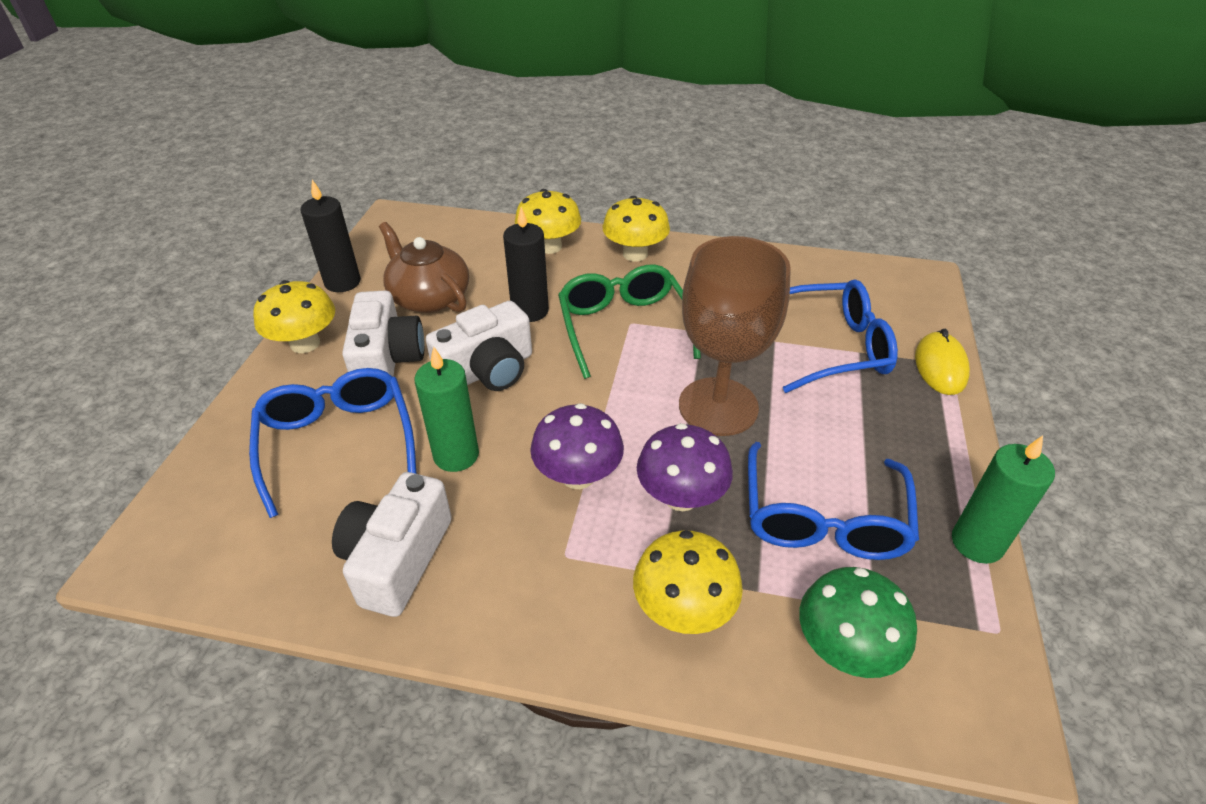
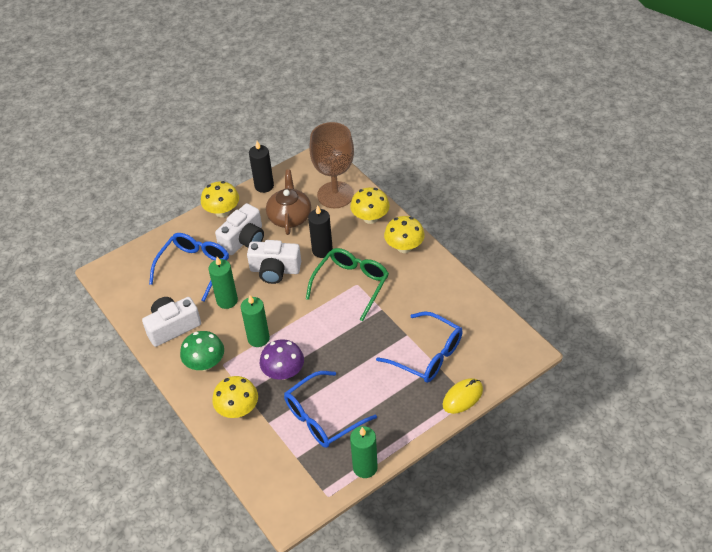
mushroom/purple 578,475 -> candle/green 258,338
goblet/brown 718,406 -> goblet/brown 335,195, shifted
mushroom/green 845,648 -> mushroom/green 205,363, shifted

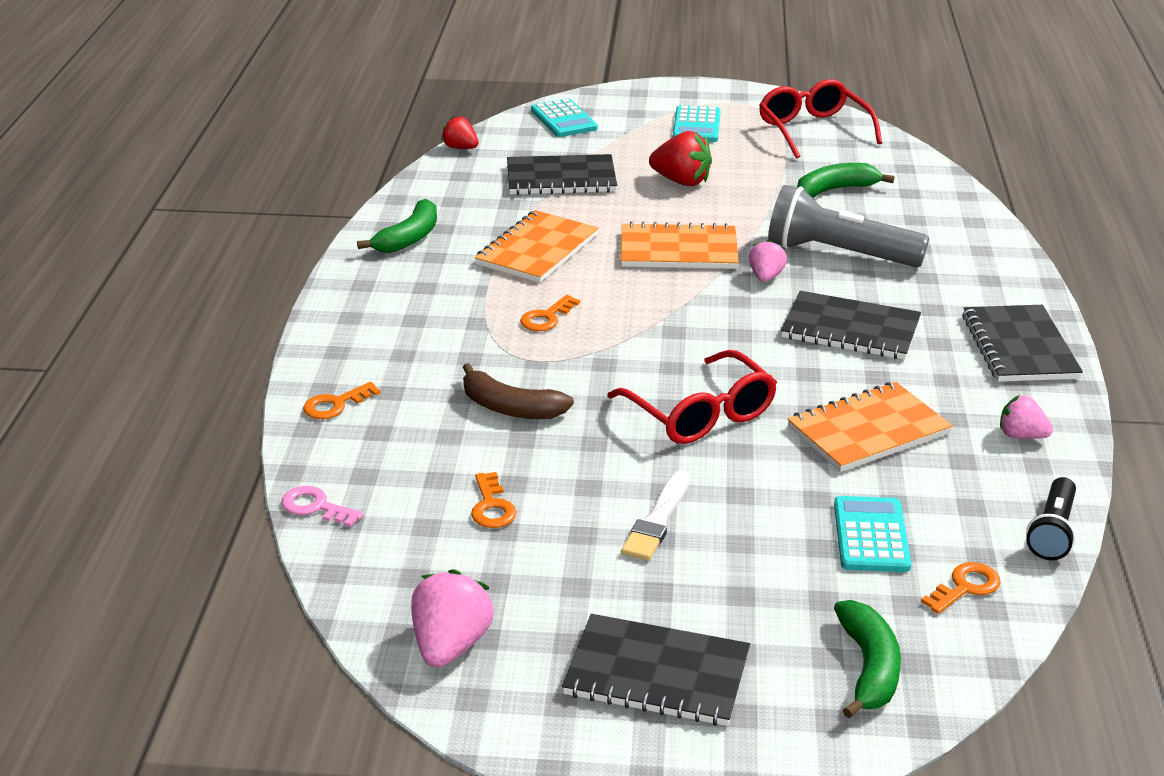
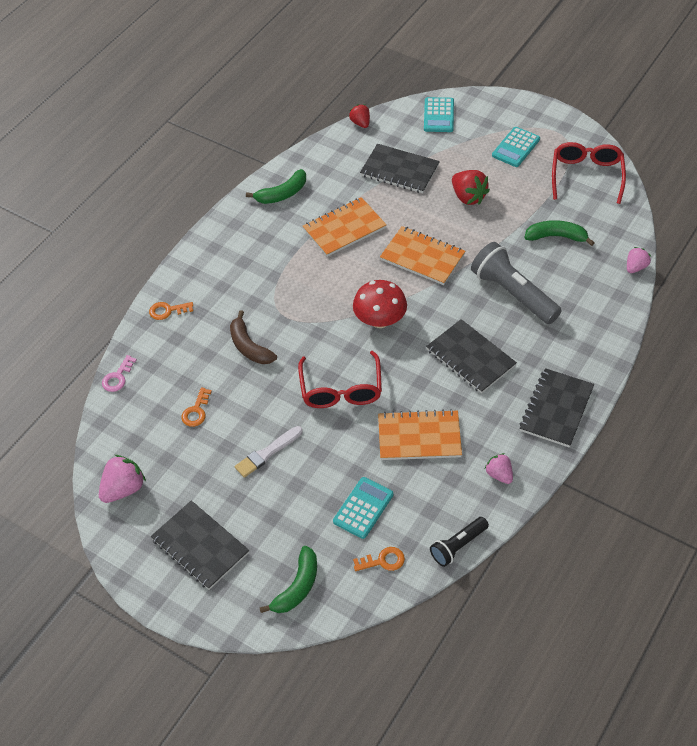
key/pink 315,507 -> key/pink 117,377, 120 degrees counterclockwise
key/orange 546,318 -> none
strawberry/pink 765,277 -> strawberry/pink 635,267, shifted
none -> mushroom/red 380,320

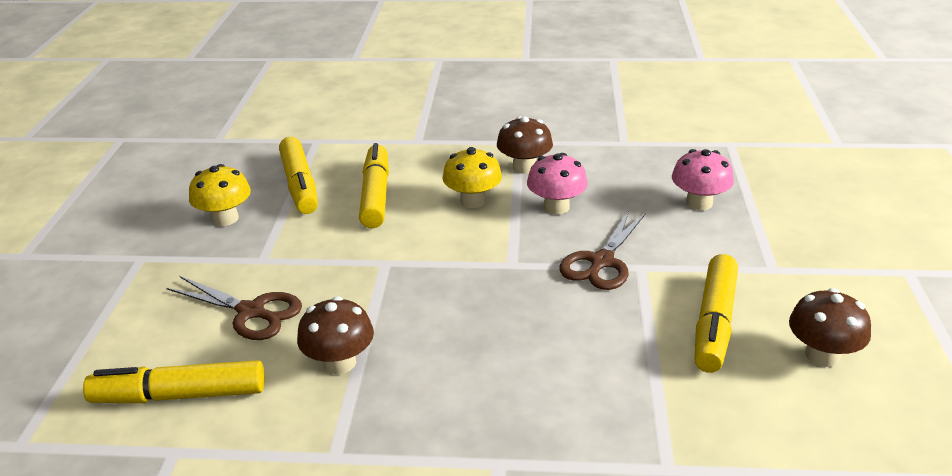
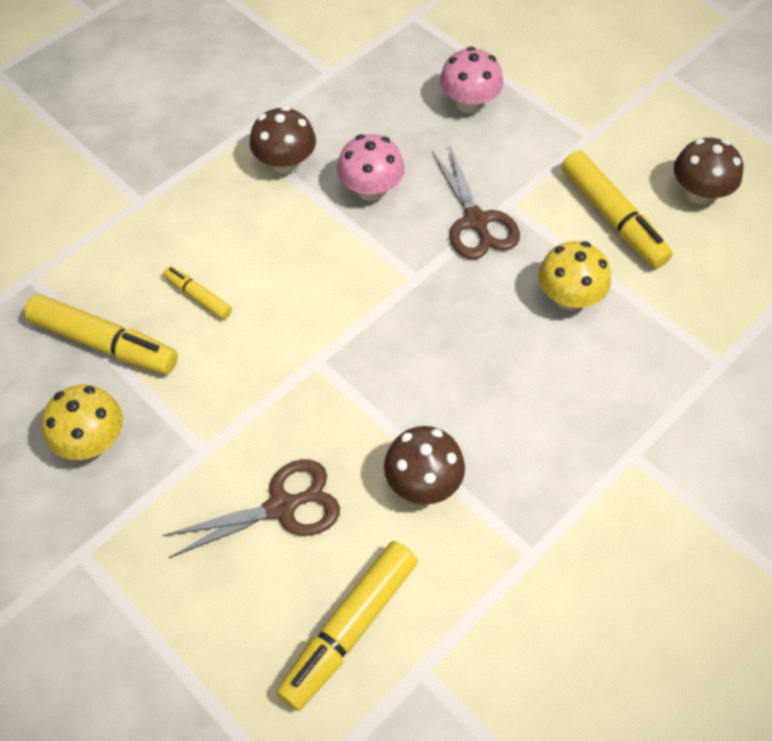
marker/yellow 376,195 -> marker/yellow 198,297, x0.53
mushroom/yellow 473,201 -> mushroom/yellow 569,297, shifted

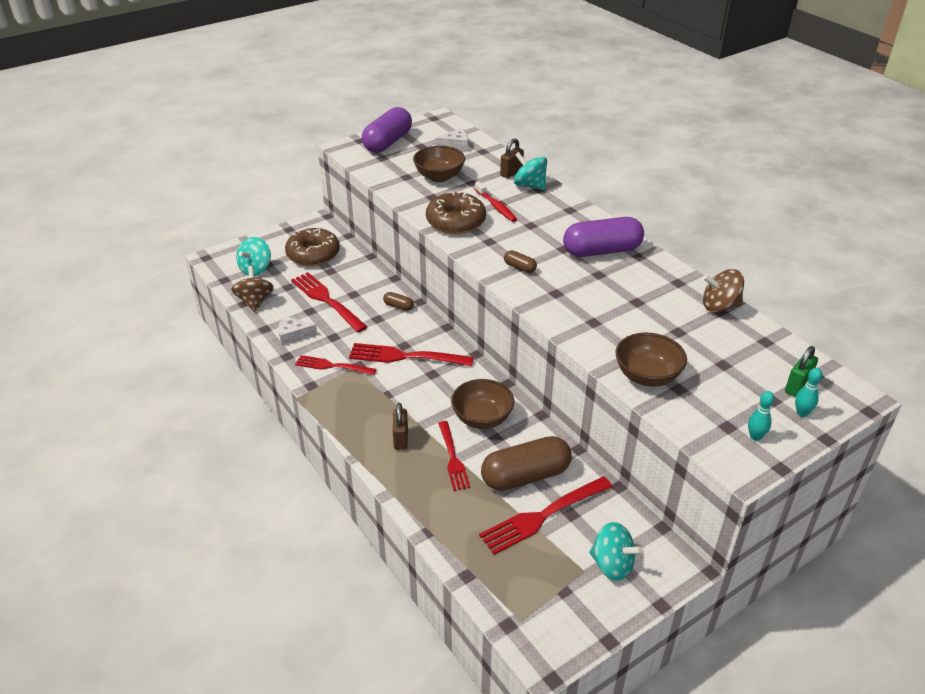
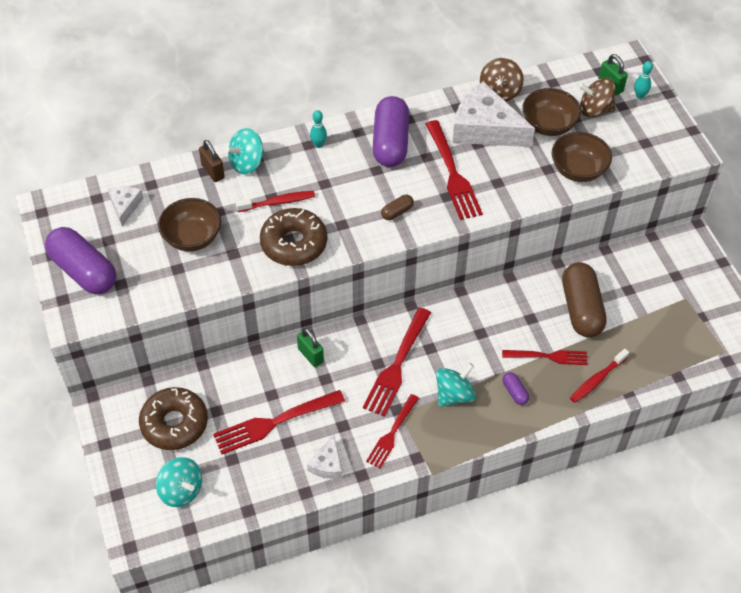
spinning top/brown 255,301 -> spinning top/brown 594,110, shifted
capsule/brown 398,306 -> padlock/green 310,355
padlock/brown 401,439 -> capsule/purple 514,392
bowl/brown 482,418 -> bowl/brown 548,125, shifted
fork/red 543,515 -> fork/red 452,173, shifted
spinning top/turquoise 612,565 -> spinning top/turquoise 454,394, shifted
bowling pin/turquoise 755,437 -> bowling pin/turquoise 318,144, shifted
none -> cheese/white 485,128
none -> toothbrush/red 597,379

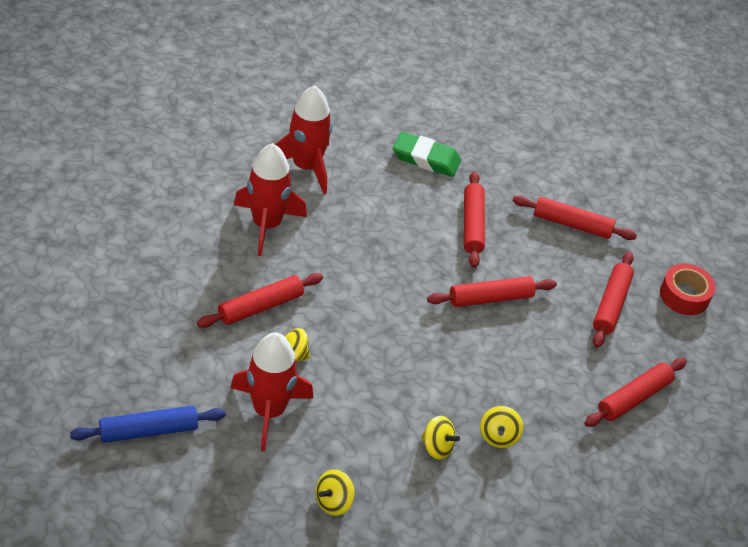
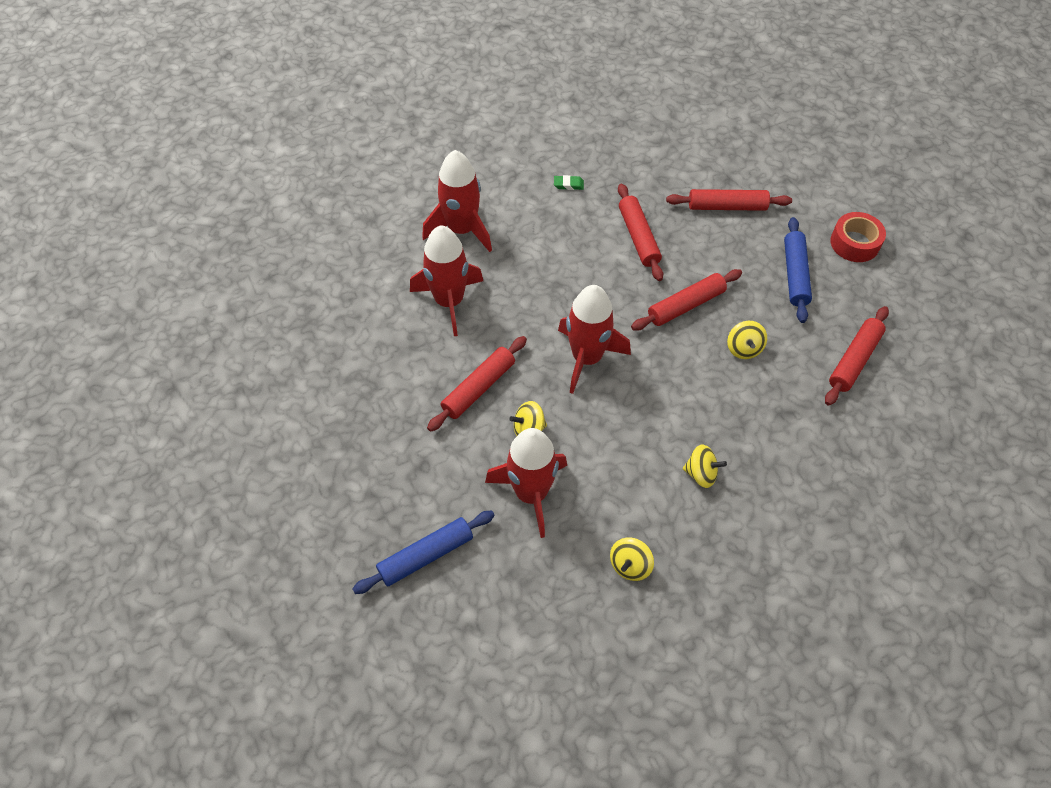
eraser/green 426,158 -> eraser/green 568,184, x0.46
spinning top/yellow 498,436 -> spinning top/yellow 743,348, shifted
rolling pin/red 610,304 -> rolling pin/blue 795,274
none -> rocket/red 587,358

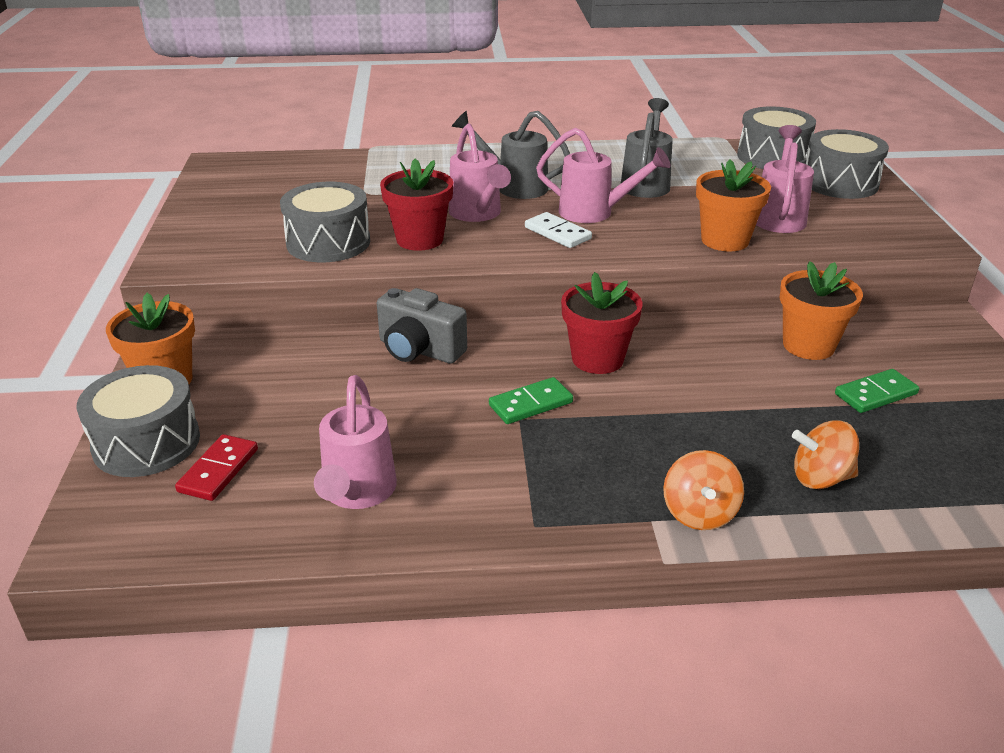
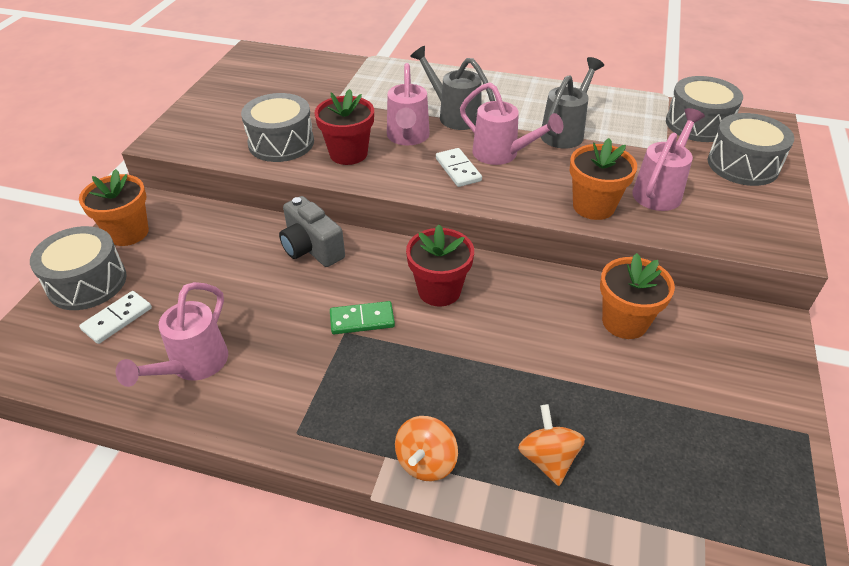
domino/red 219,470 -> domino/white 117,319
spinning top/orange 820,478 -> spinning top/orange 548,459, 60 degrees clockwise
domino/green 875,394 -> none

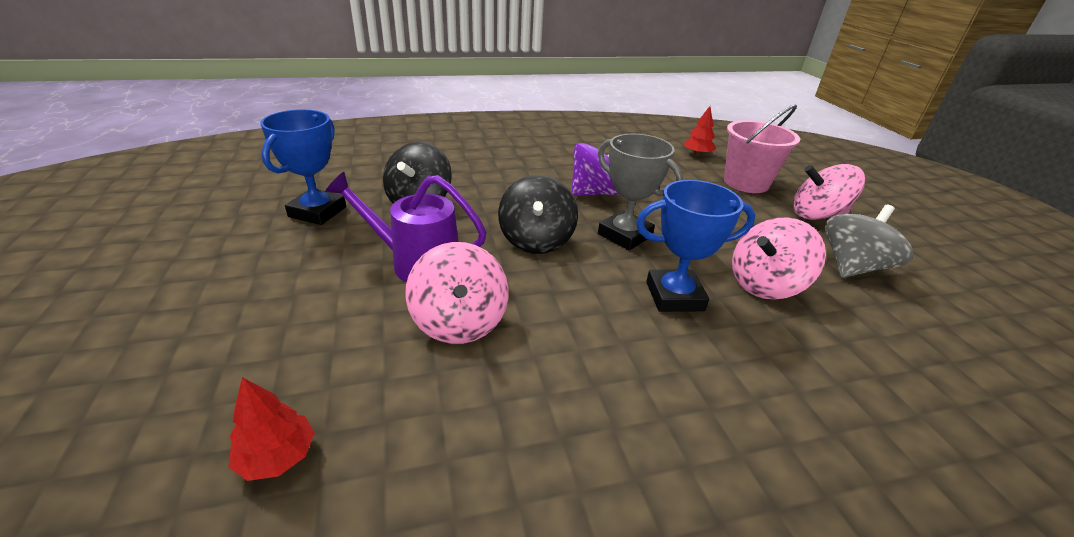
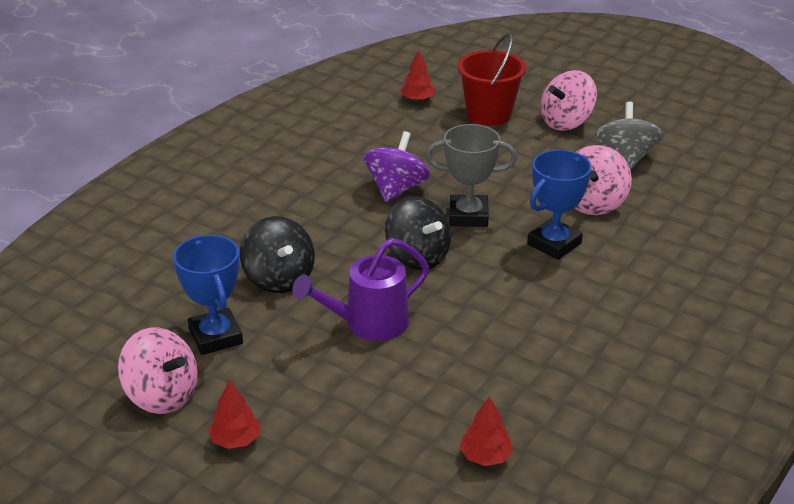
spinning top/pink 459,322 -> spinning top/pink 162,396, shifted
bucket/pink 746,183 -> bucket/red 489,114
none -> tree/red 235,440

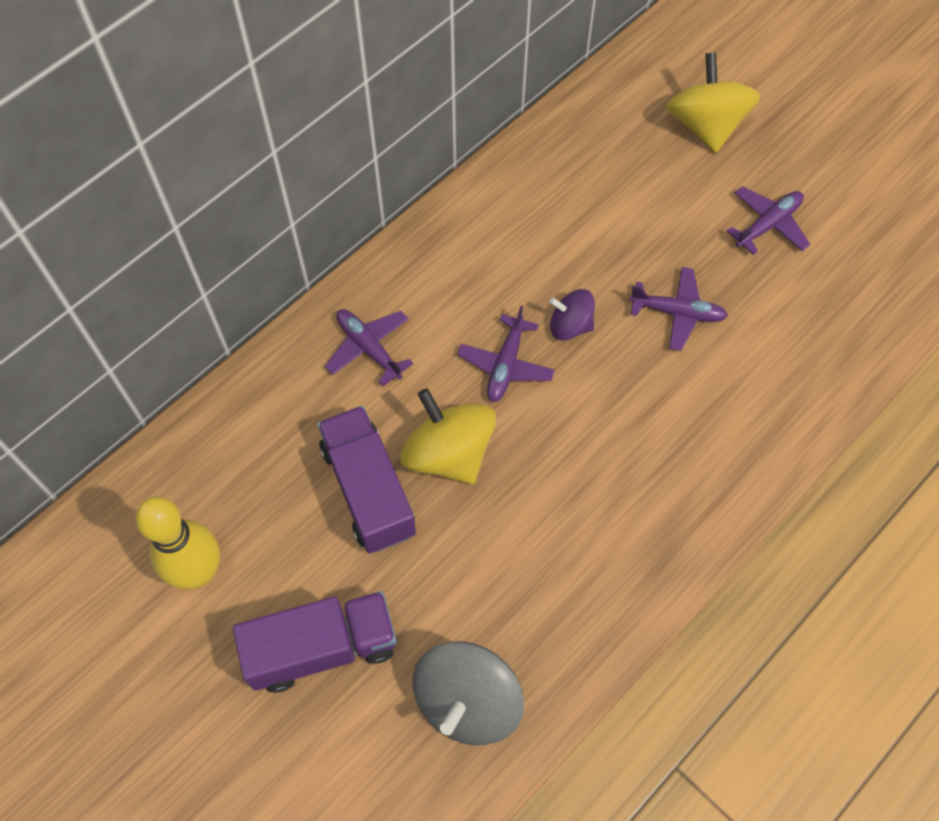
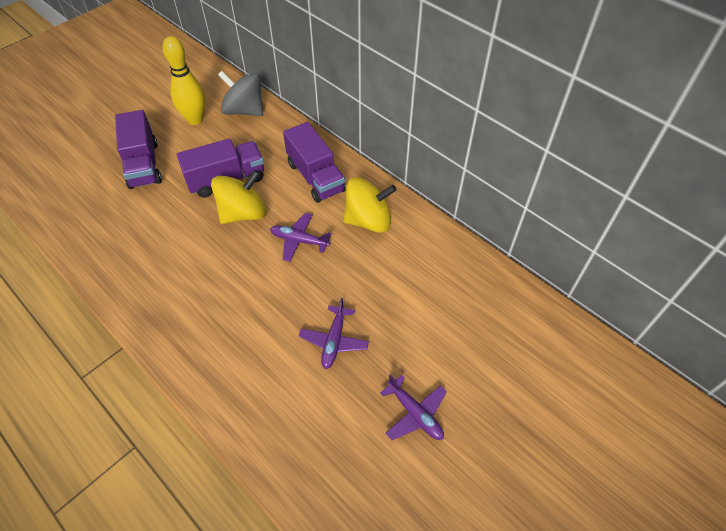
plane/purple 369,348 -> truck/purple 315,177
spinning top/grey 467,702 -> spinning top/grey 244,110, shifted
spinning top/purple 570,325 -> none
spinning top/yellow 706,125 -> spinning top/yellow 368,220, shifted

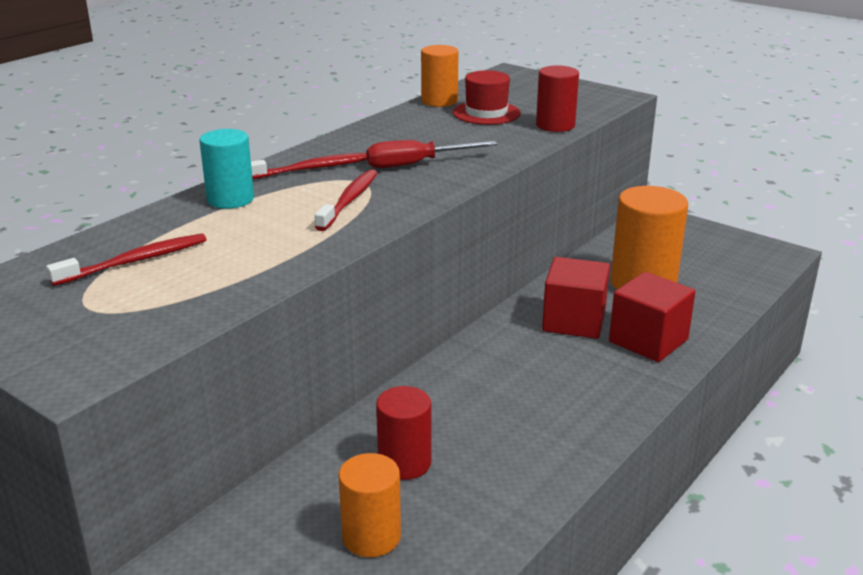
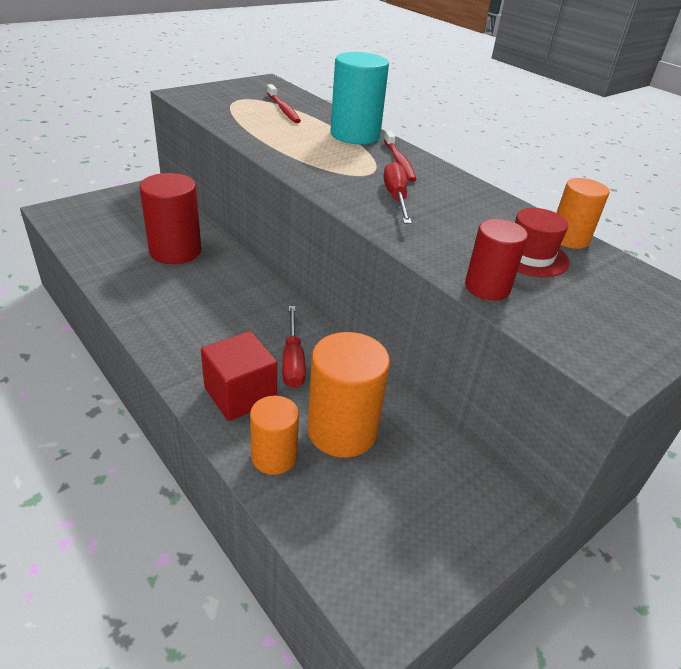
cylinder/turquoise 230,199 -> cylinder/turquoise 355,135, x1.63
toothbrush/red 349,200 -> none
cylinder/orange 371,537 -> cylinder/orange 274,457, shifted
cylinder/red 404,463 -> cylinder/red 175,251, x1.63
cube/red 574,321 -> screwdriver/red 293,361

